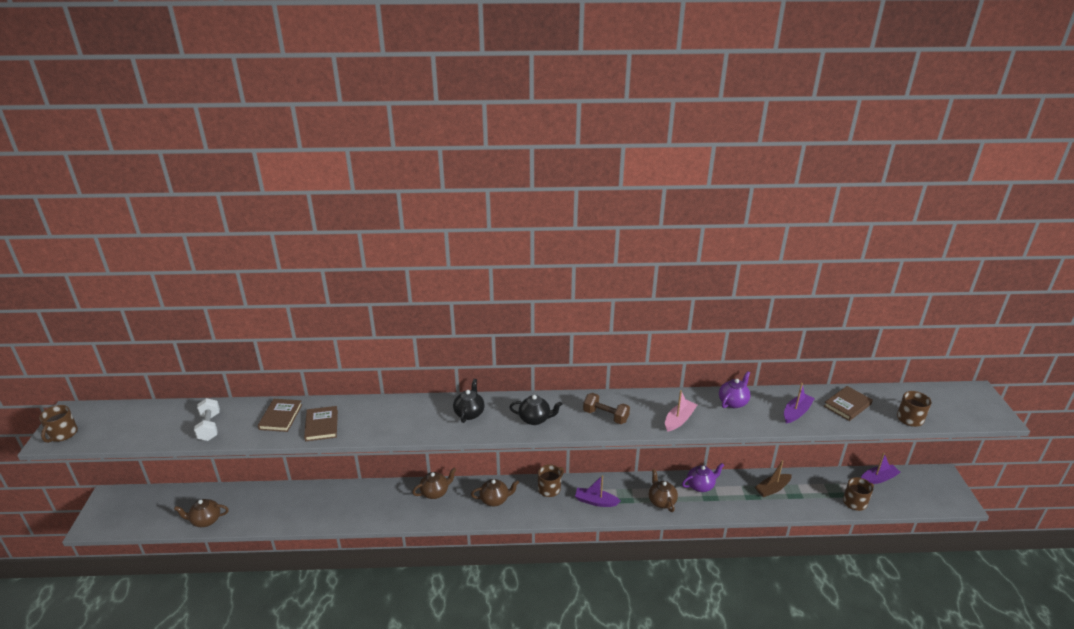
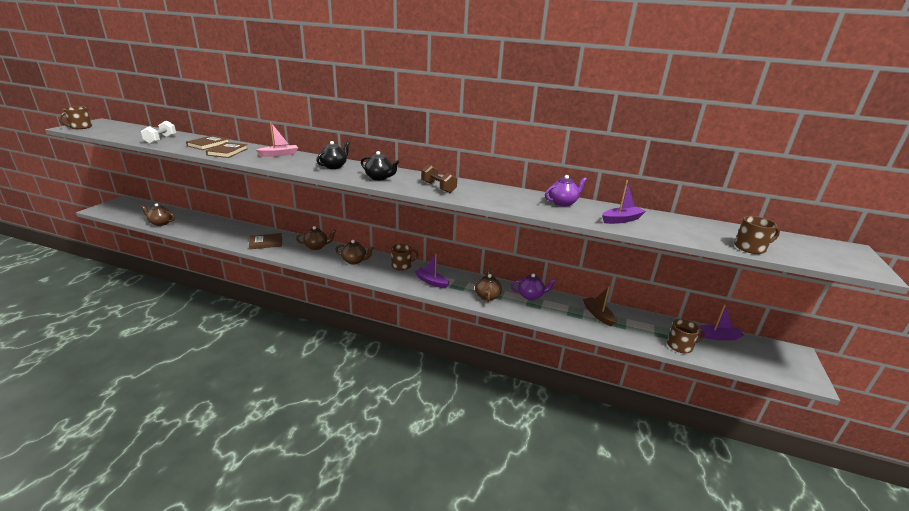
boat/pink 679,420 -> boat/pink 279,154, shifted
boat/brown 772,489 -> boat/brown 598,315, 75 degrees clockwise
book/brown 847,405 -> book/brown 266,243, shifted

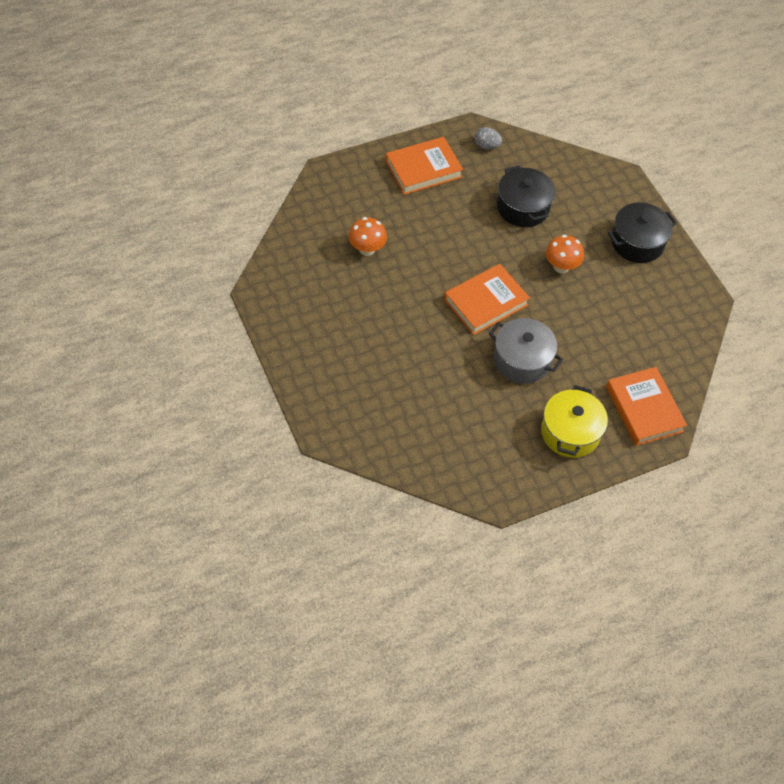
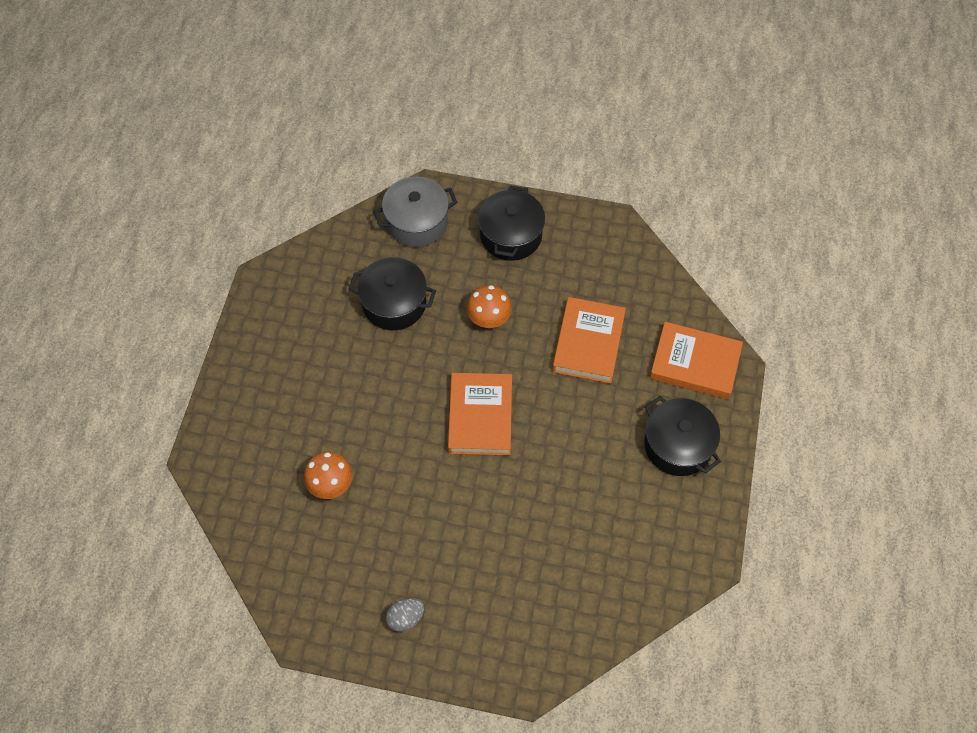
book/orange 423,169 -> book/orange 588,343, shifted
egg/grey 486,146 -> egg/grey 405,618, shifted
pot/grey 522,360 -> pot/grey 417,222, shifted
pot/yellow 570,432 -> pot/black 678,445

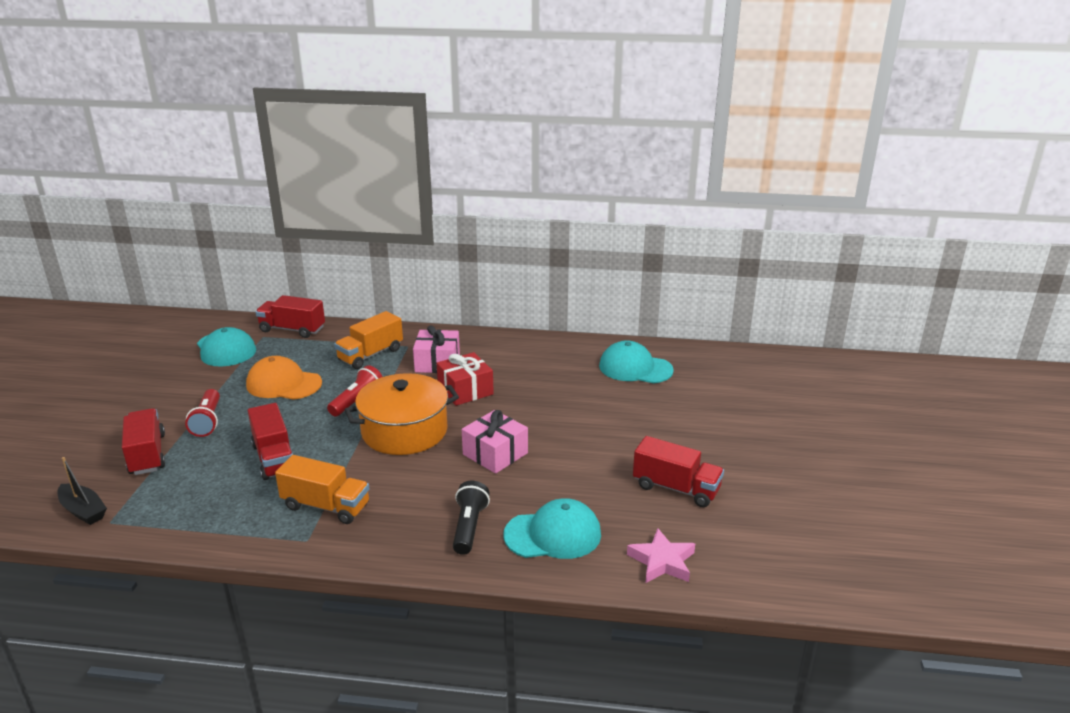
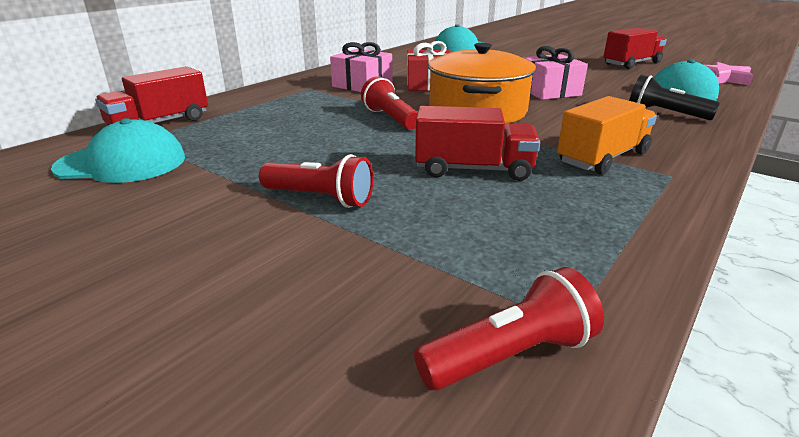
boat/black 83,510 -> flashlight/red 509,355
truck/red 147,454 -> none
cap/orange 283,384 -> none
truck/orange 370,355 -> none

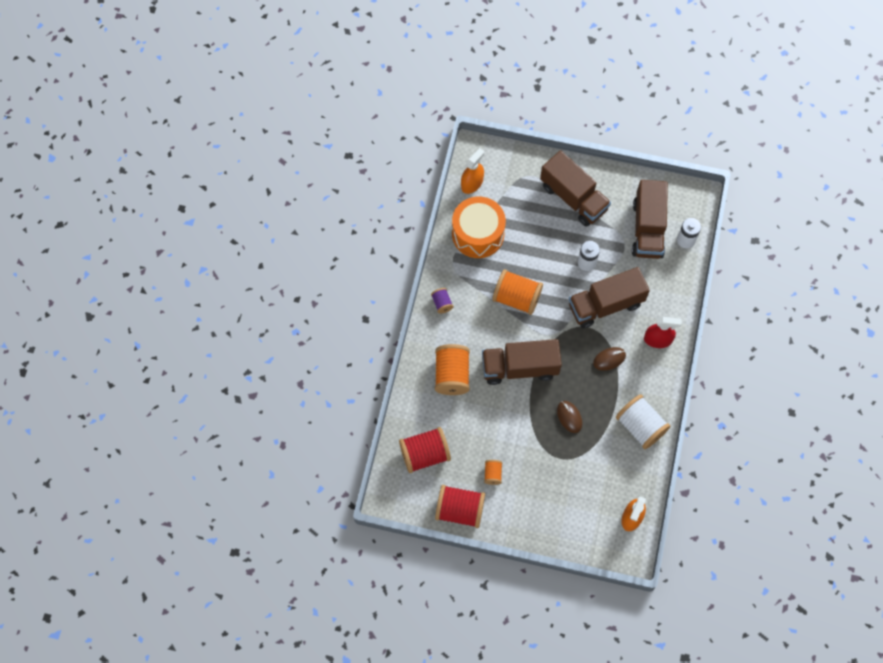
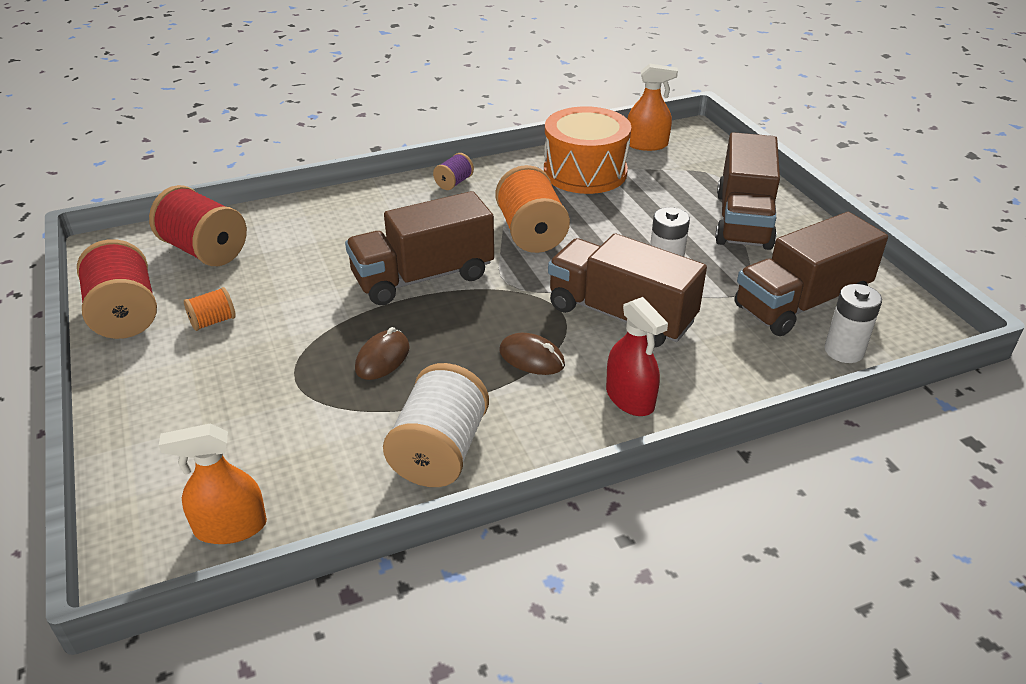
spool/orange 452,375 -> none
truck/brown 520,367 -> truck/brown 423,277, 75 degrees counterclockwise

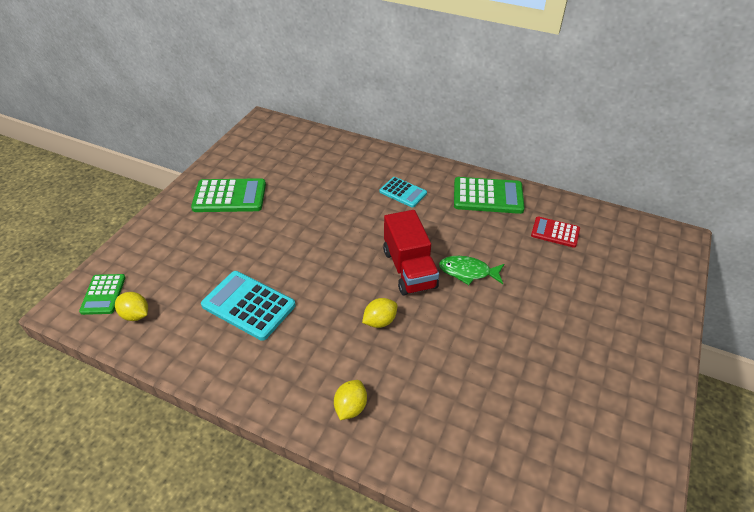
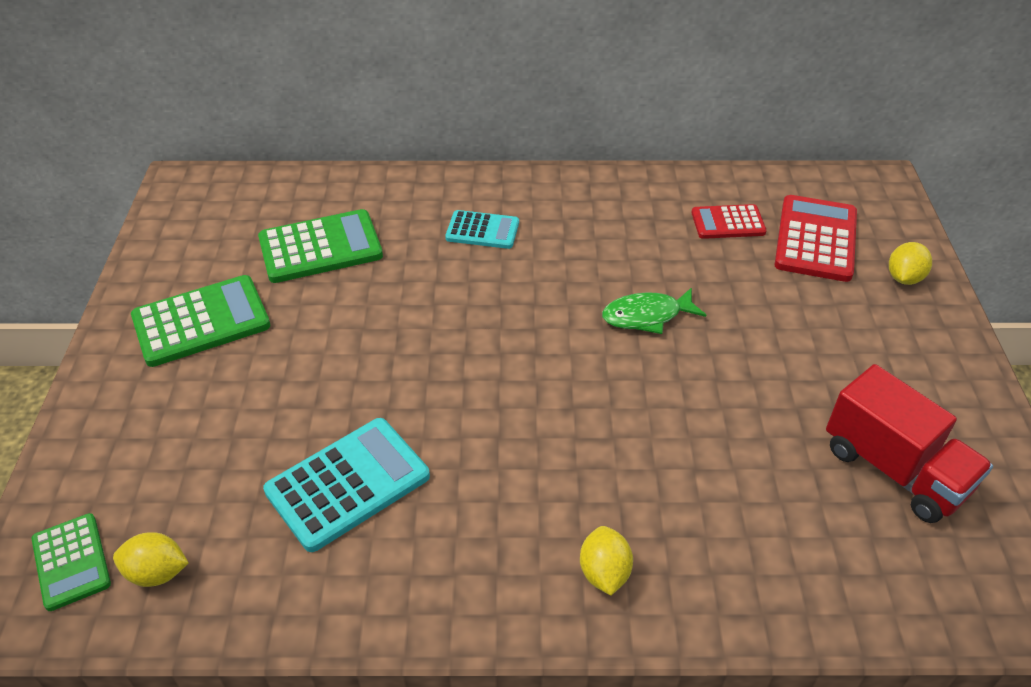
calculator/turquoise 248,305 -> calculator/turquoise 348,484, 135 degrees clockwise
lemon/yellow 380,321 -> lemon/yellow 904,278, shifted
truck/red 409,269 -> truck/red 894,469, shifted
calculator/green 488,196 -> calculator/green 320,247, shifted
none -> calculator/red 815,239

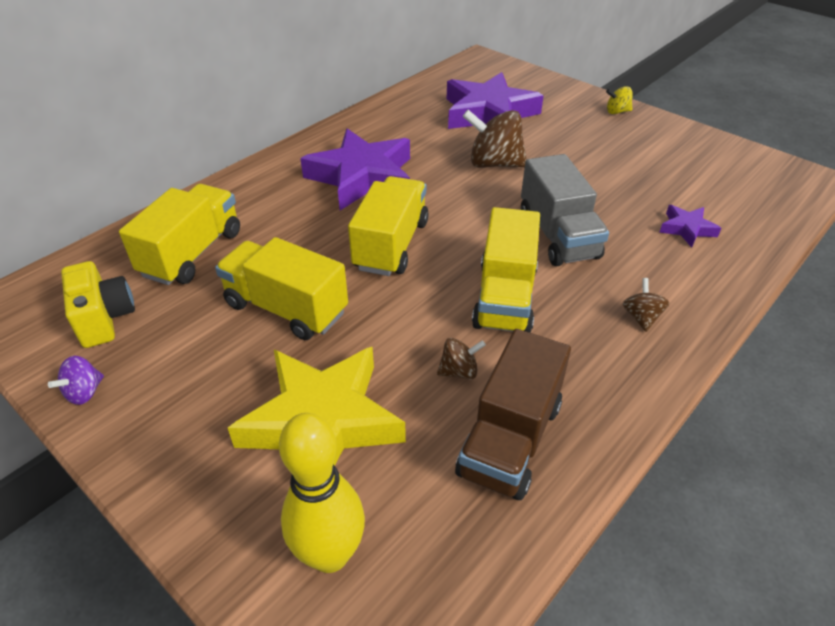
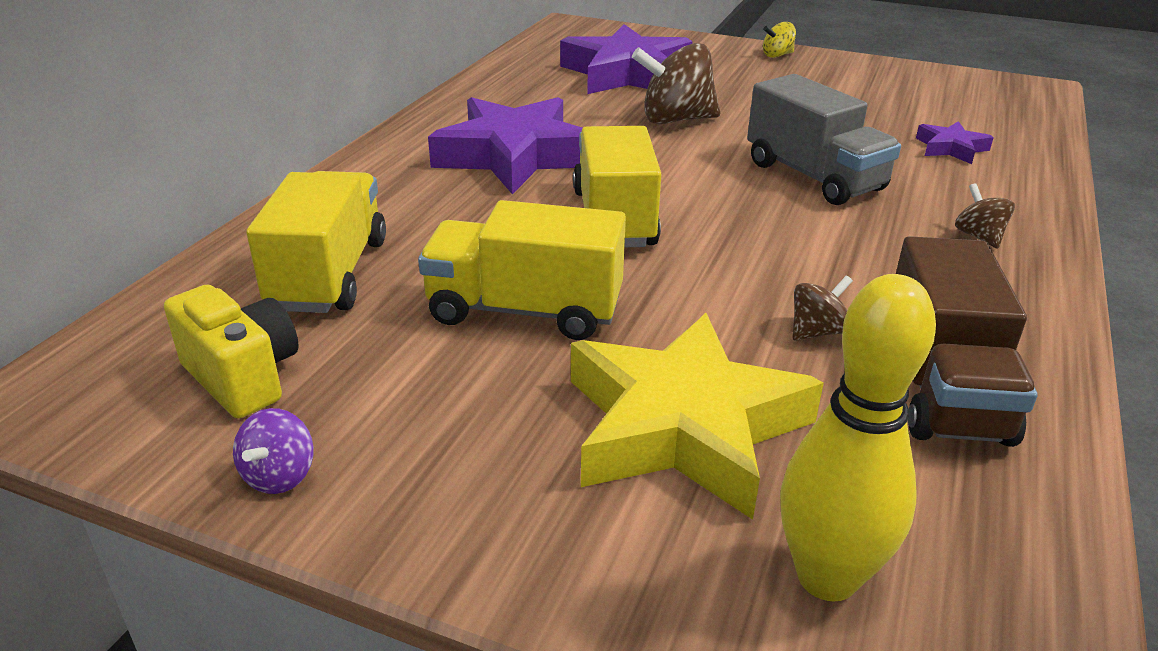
truck/yellow 505,297 -> none

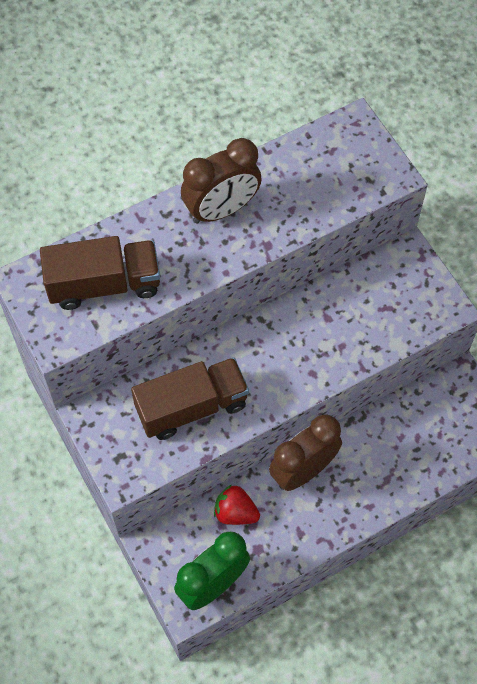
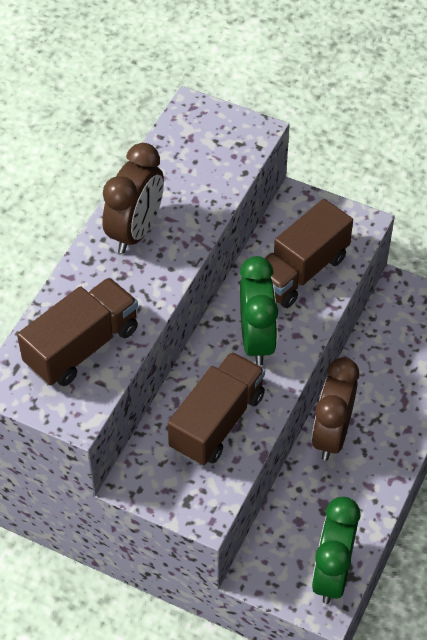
strawberry/red 235,512 -> none
none -> clock/green 257,340
none -> truck/brown 300,271

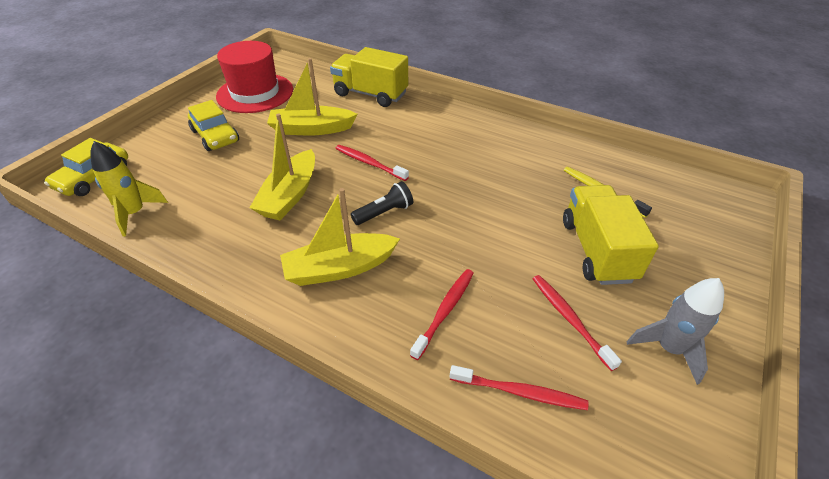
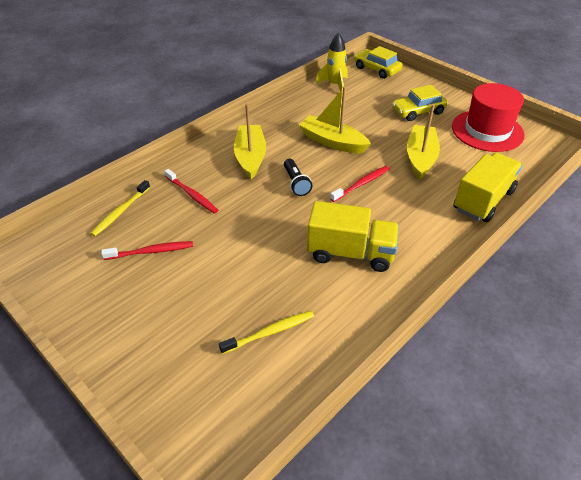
toothbrush/red 520,392 -> toothbrush/yellow 120,212
truck/yellow 597,250 -> truck/yellow 350,253, shifted
rocket/grey 668,348 -> none

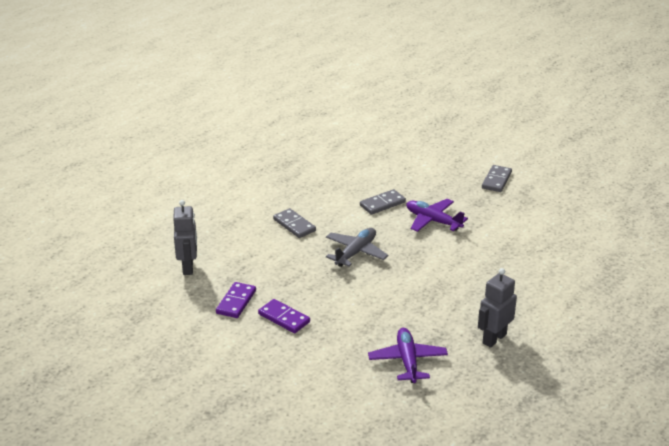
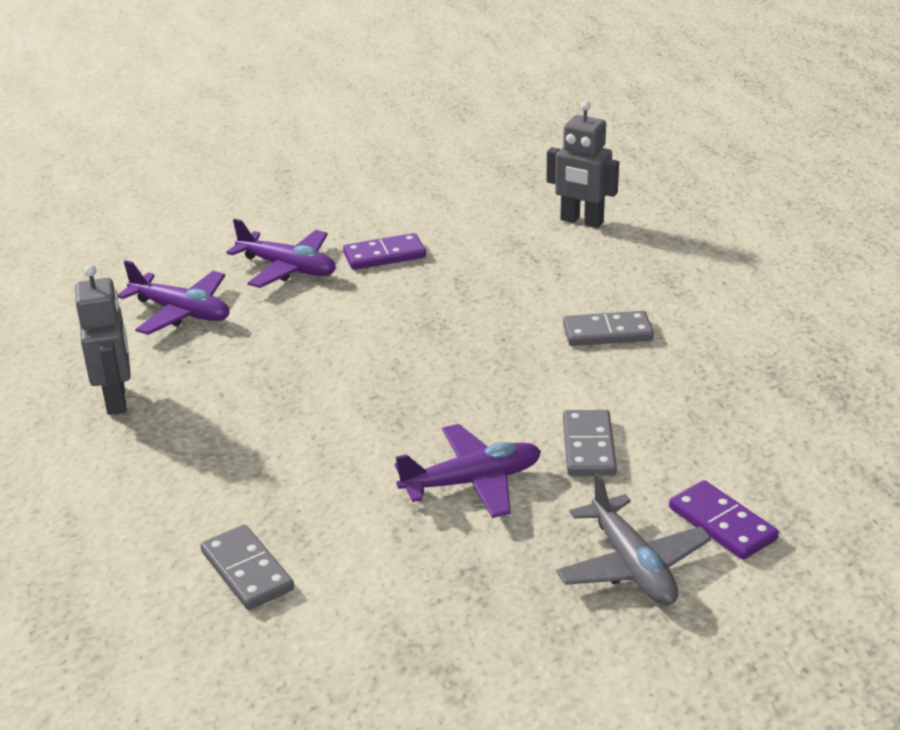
domino/purple 236,302 -> domino/purple 722,524, shifted
plane/grey 355,252 -> plane/grey 632,565, shifted
domino/grey 496,180 -> domino/grey 247,571, shifted
none -> plane/purple 288,268

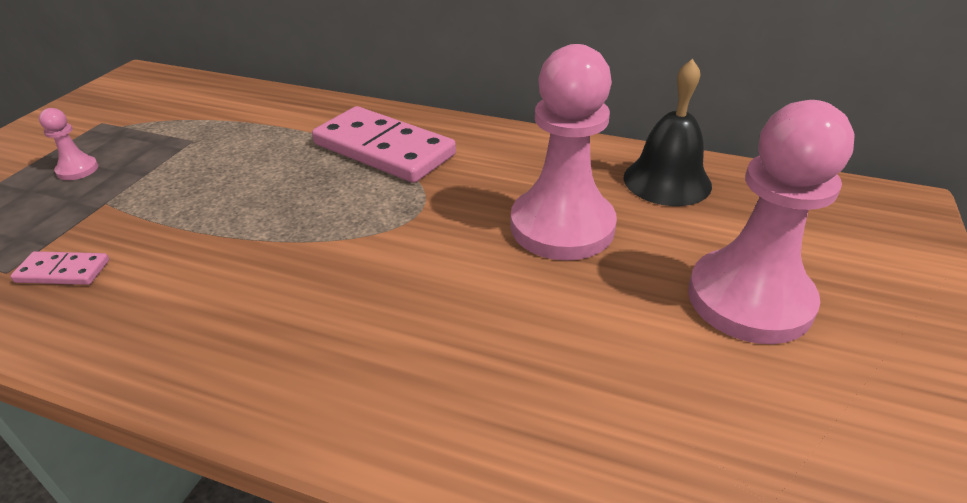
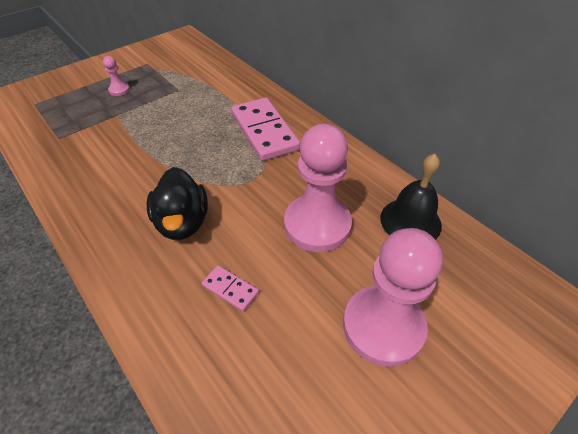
domino/pink 63,271 -> domino/pink 230,289, shifted
none -> duck/black 182,222

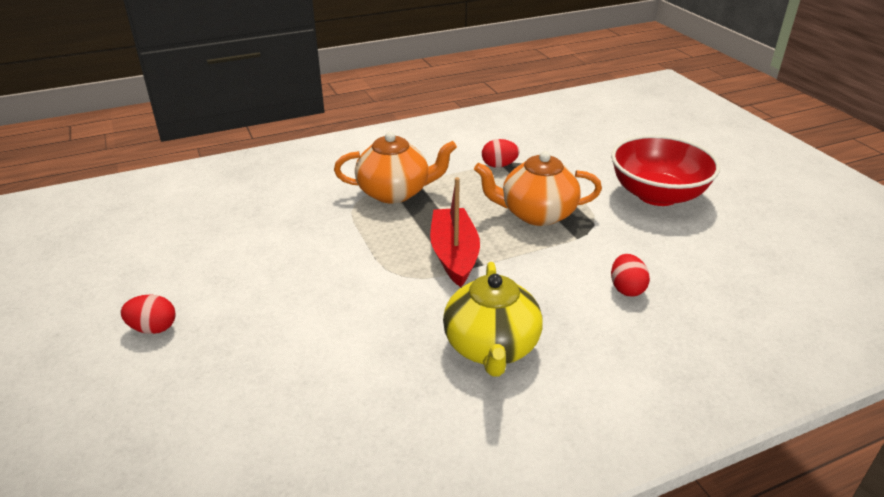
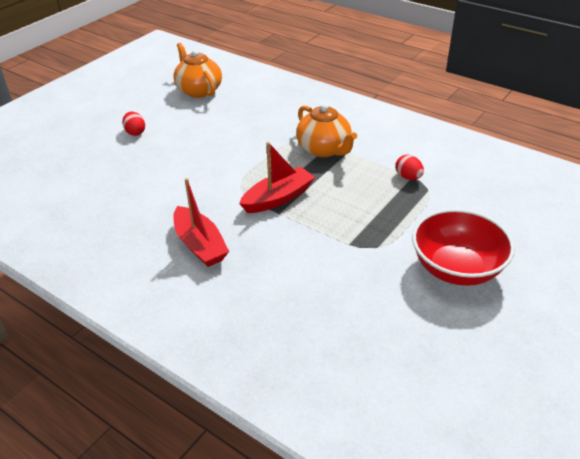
teapot/yellow 491,347 -> boat/red 200,245
teapot/orange 536,214 -> teapot/orange 198,90, shifted
egg/red 626,289 -> none

